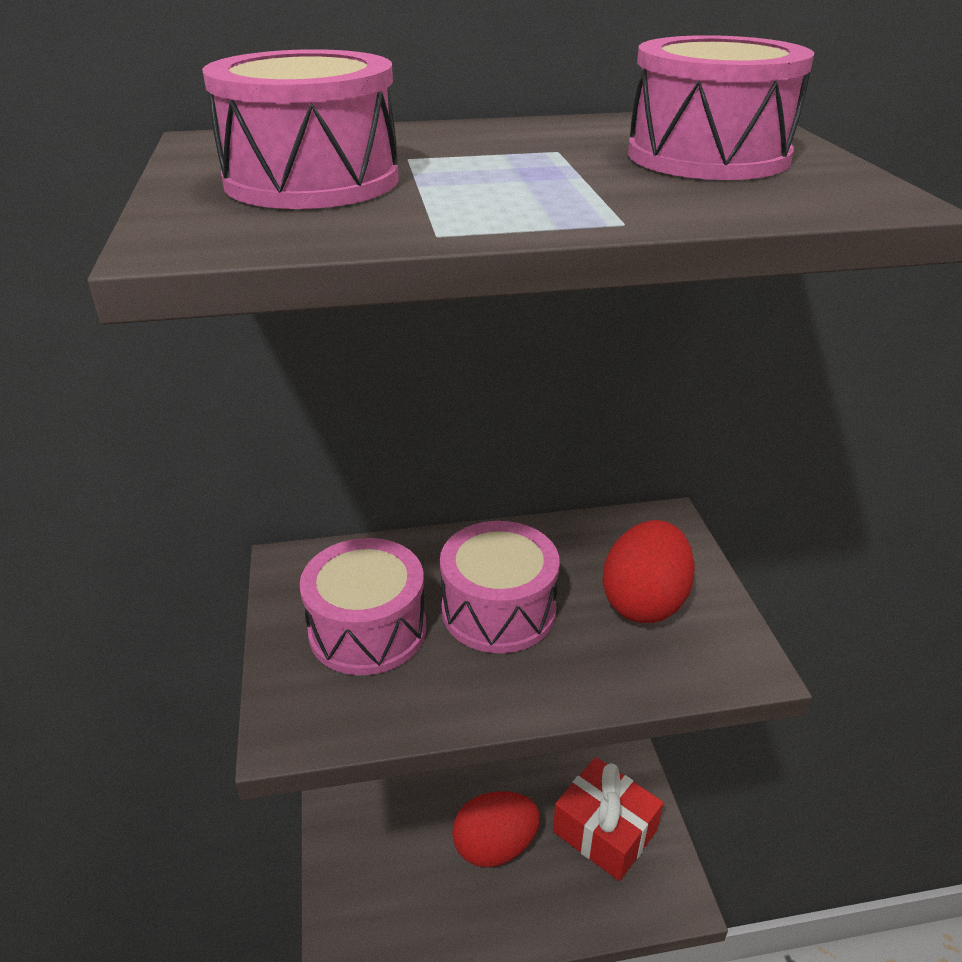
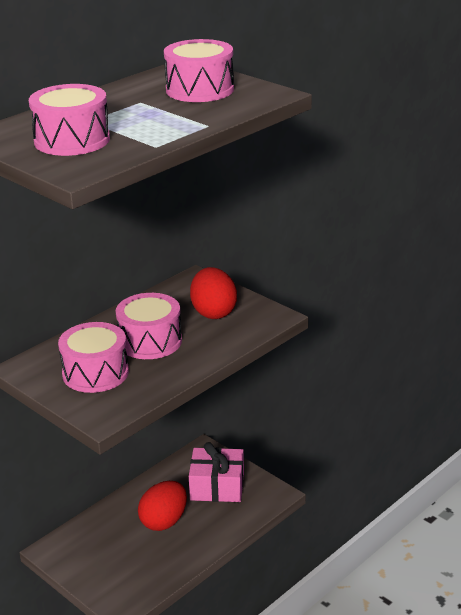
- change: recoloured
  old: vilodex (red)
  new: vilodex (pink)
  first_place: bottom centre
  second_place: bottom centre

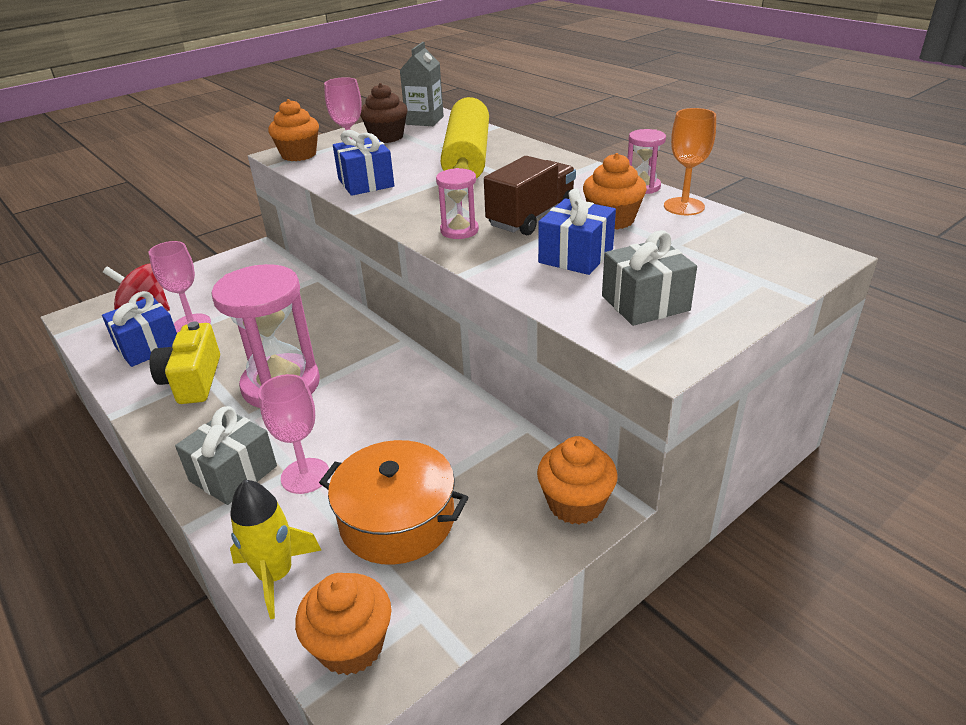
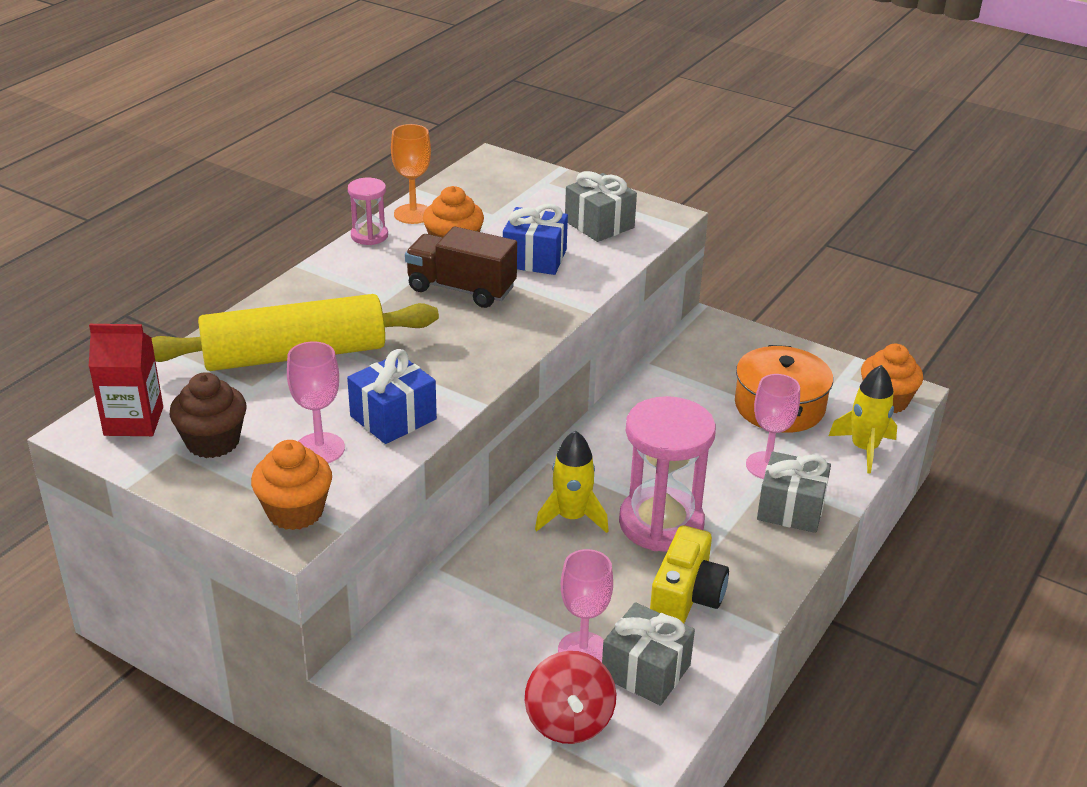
- change: recoloured
  old: vilodex (blue) (1st from left)
  new: vilodex (grey) (2nd from left)
  first_place: middle left
  second_place: bottom centre
- change: turned
  old: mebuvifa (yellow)
  first_place: middle left
  second_place: bottom centre
  degrees: -45
- change: recoloured
  old: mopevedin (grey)
  new: mopevedin (red)
  first_place: top centre
  second_place: middle left
- change: removed
  old: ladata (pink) (2nd from left)
  first_place: top centre
- change: removed
  old: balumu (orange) (3rd from left)
  first_place: centre
- change: added
  new: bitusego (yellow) (1st from left)
  second_place: centre

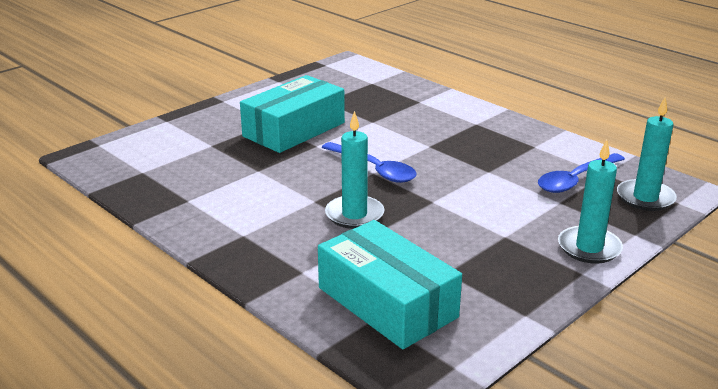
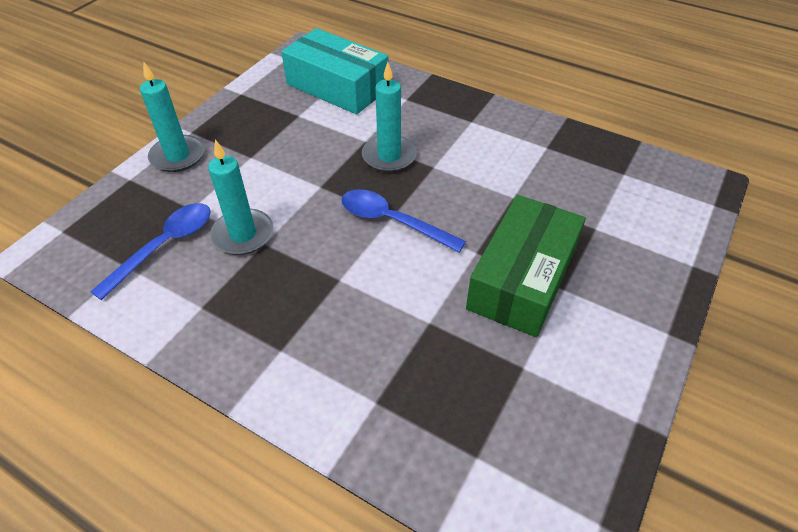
- change: recoloured
  old: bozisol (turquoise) (1st from left)
  new: bozisol (green)
  first_place: top centre
  second_place: centre
- change: moved
  old: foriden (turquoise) (3rd from left in the first image)
  new: foriden (turquoise) (2nd from left)
  first_place: middle right
  second_place: middle left

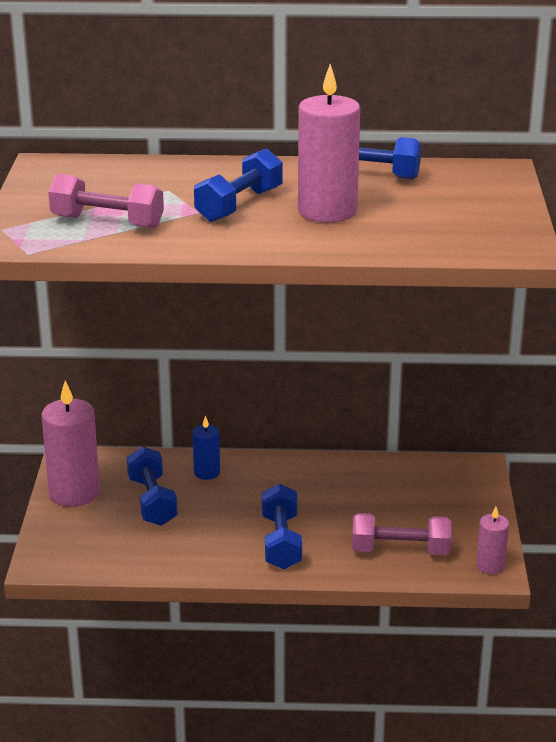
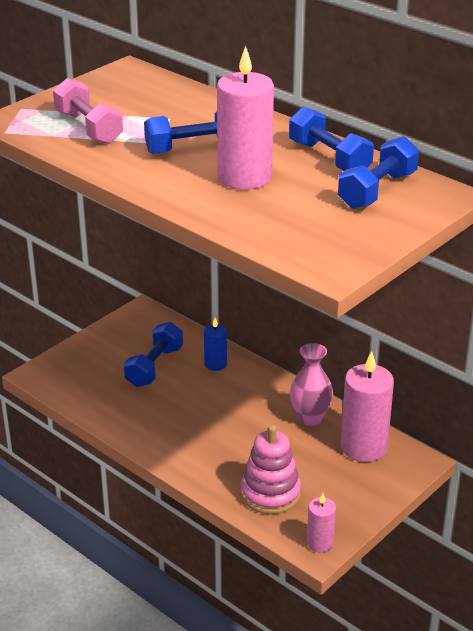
- change: moved
  old: foriden (pink) (1st from left in the first image)
  new: foriden (pink) (3rd from left)
  first_place: middle left
  second_place: middle right
- change: moved
  old: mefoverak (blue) (3rd from left in the first image)
  new: mefoverak (blue) (4th from left)
  first_place: bottom centre
  second_place: top right
- change: replaced
  old: mefoverak (pink) (2nd from left)
  new: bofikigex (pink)
  first_place: bottom right
  second_place: bottom centre
- change: added
  new: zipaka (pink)
  second_place: centre

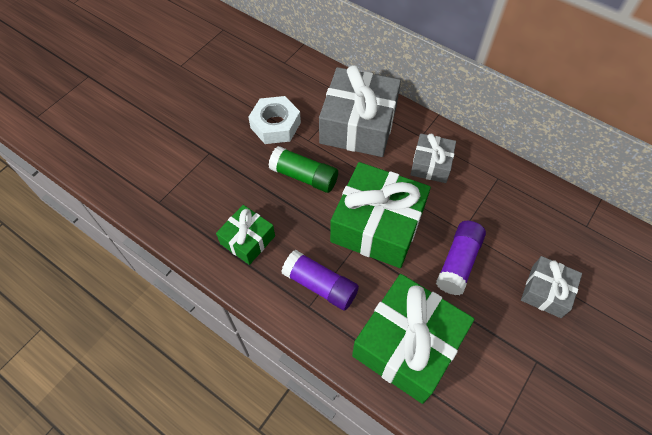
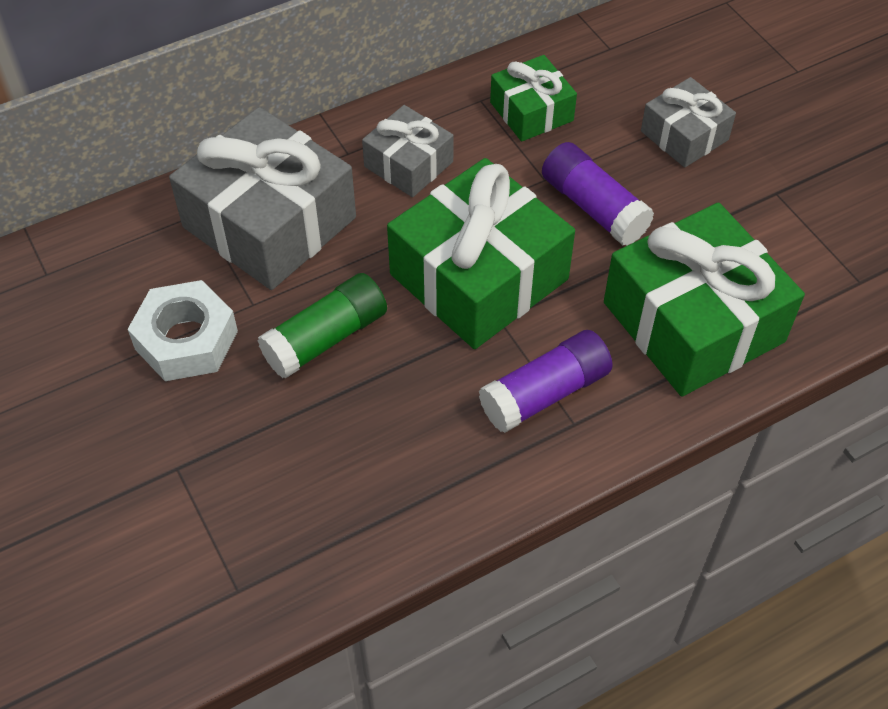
- change: moved
  old: vilodex (green) (1st from left in the first image)
  new: vilodex (green) (2nd from left)
  first_place: centre
  second_place: top centre

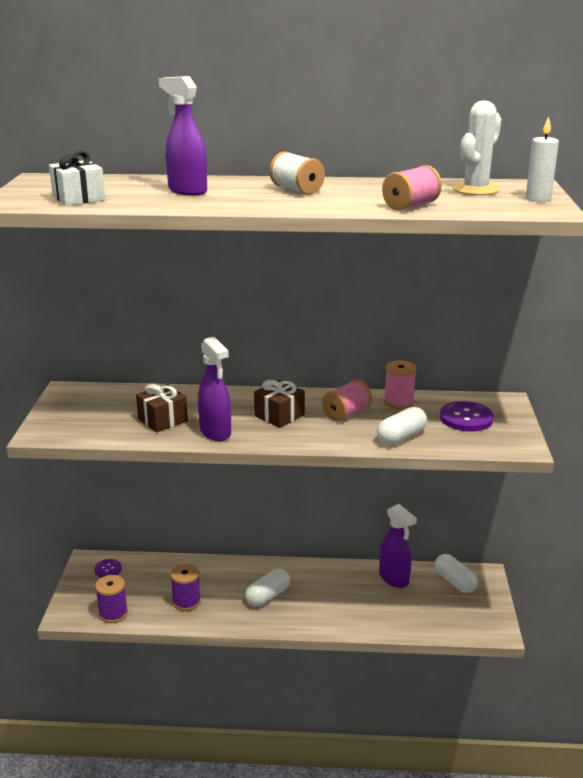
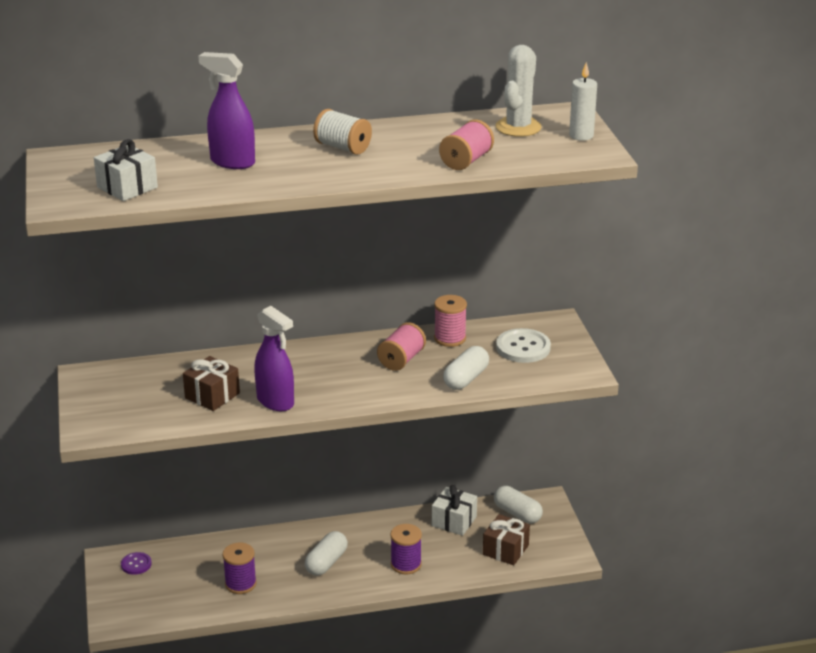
- change: moved
  old: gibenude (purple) (1st from left in the first image)
  new: gibenude (purple) (2nd from left)
  first_place: bottom left
  second_place: bottom centre
- change: moved
  old: vilodex (brown) (2nd from left)
  first_place: centre
  second_place: bottom centre
- change: replaced
  old: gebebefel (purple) (3rd from left)
  new: vilodex (white) (2nd from left)
  first_place: bottom right
  second_place: bottom centre
- change: recoloured
  old: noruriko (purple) (2nd from left)
  new: noruriko (white)
  first_place: middle right
  second_place: centre

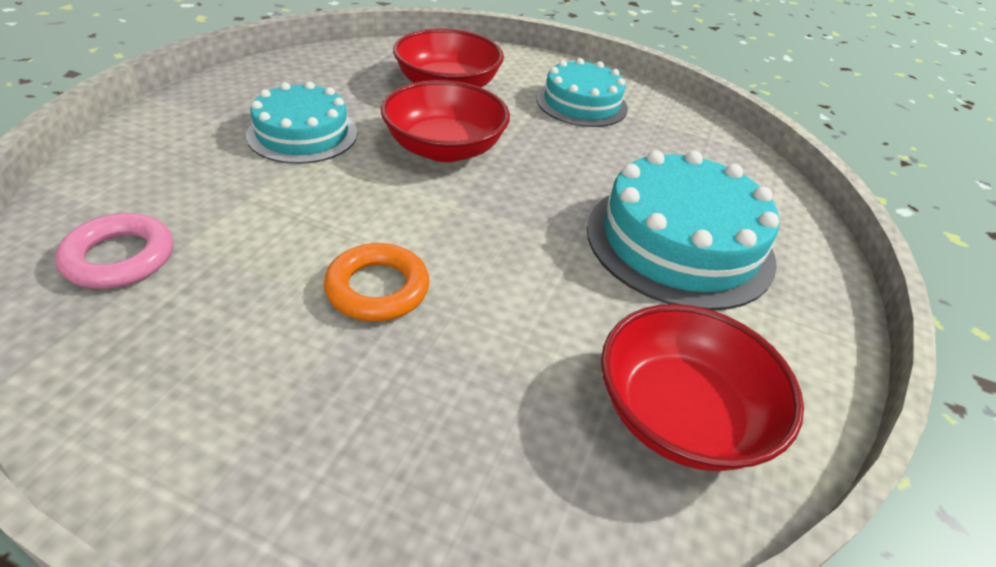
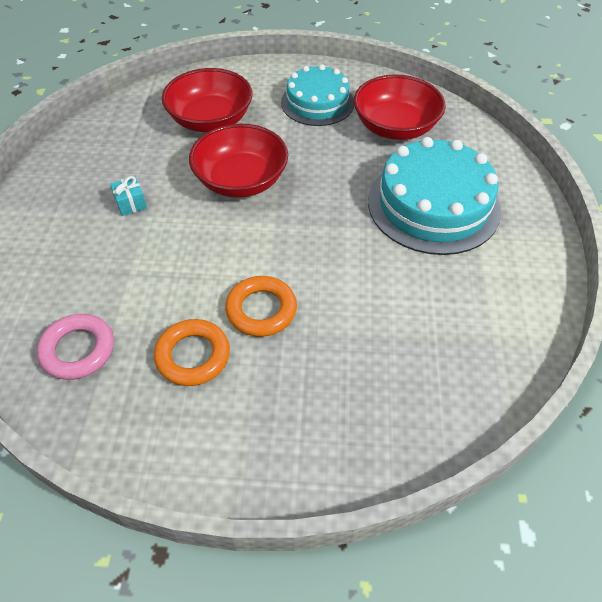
- change: replaced
  old: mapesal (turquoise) (1st from left)
  new: vilodex (turquoise)
  first_place: top left
  second_place: top left
- change: moved
  old: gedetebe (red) (3rd from left)
  first_place: bottom right
  second_place: top centre
- change: added
  new: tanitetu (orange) (1st from left)
  second_place: middle left

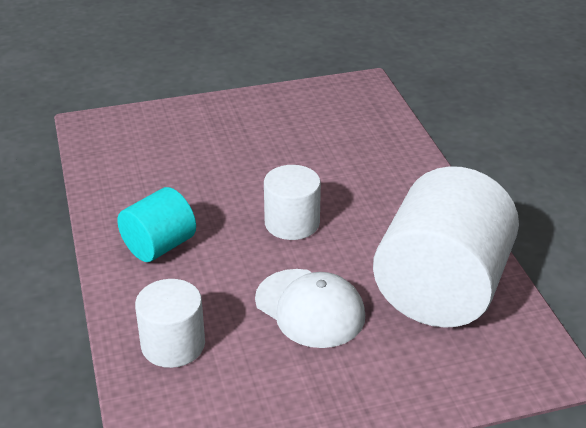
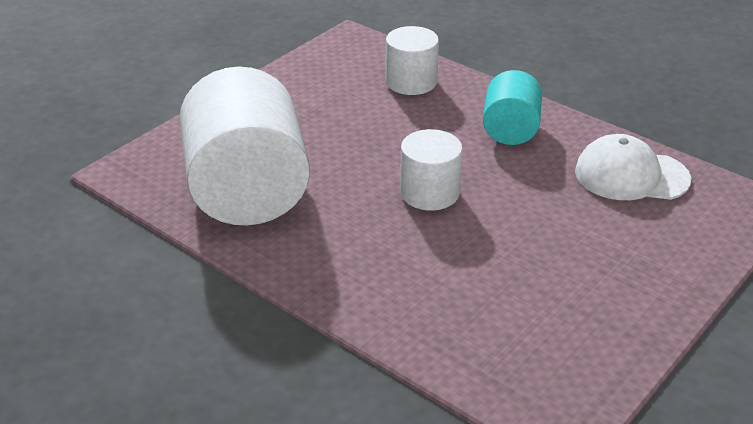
- change: moved
  old: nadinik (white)
  first_place: bottom centre
  second_place: middle right

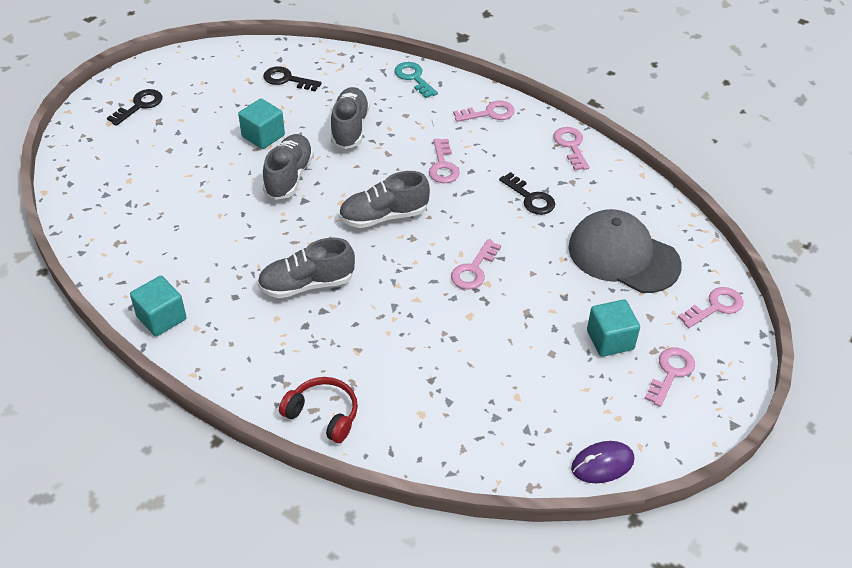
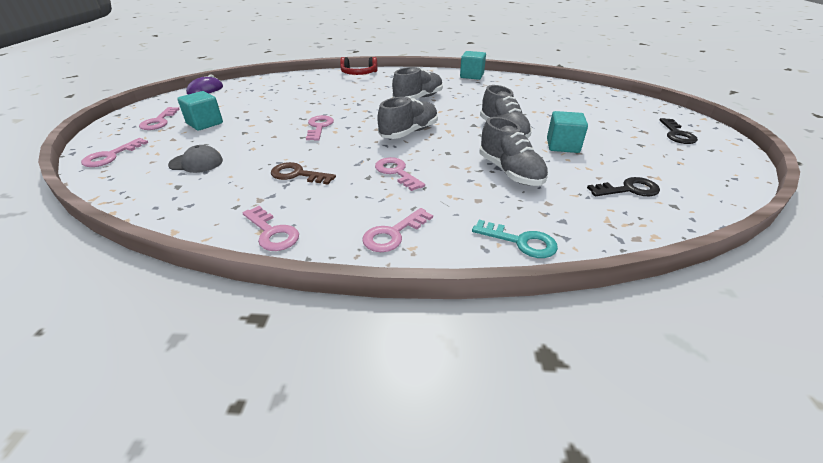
- change: recoloured
  old: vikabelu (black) (3rd from left)
  new: vikabelu (brown)
  first_place: centre
  second_place: centre
- change: resized
  old: nadinik (grey)
  first_place: middle right
  second_place: middle left
  factor: 0.49

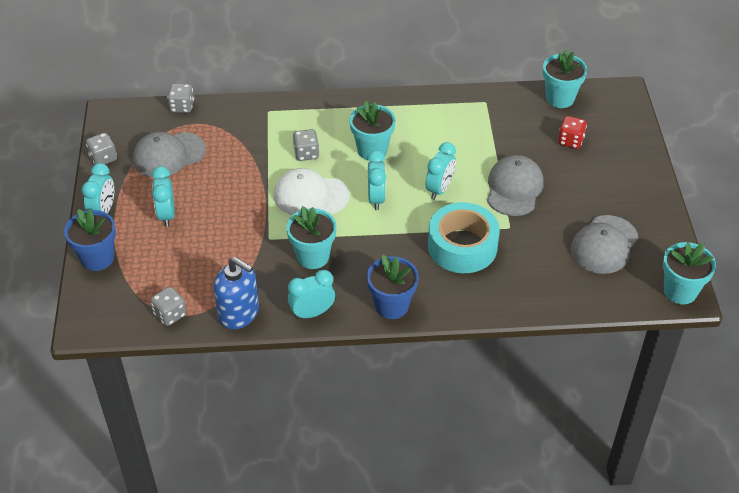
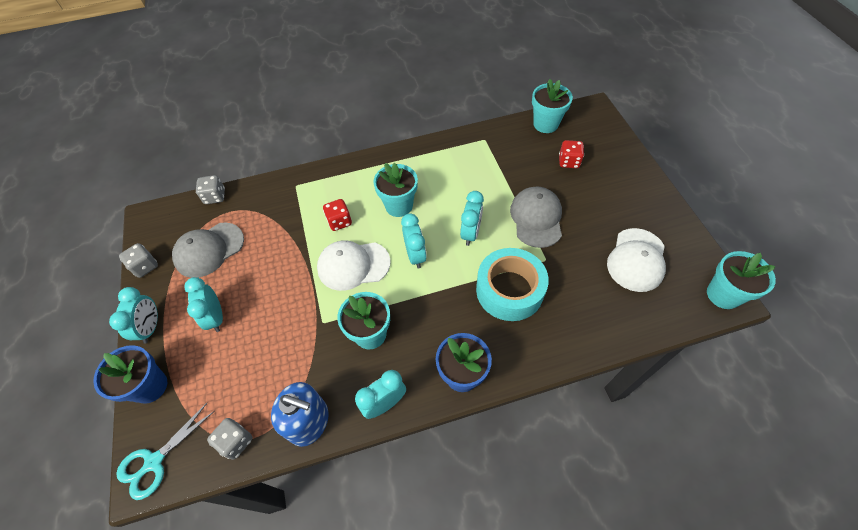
- change: recoloured
  old: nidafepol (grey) (4th from left)
  new: nidafepol (red) (1st from left)
  first_place: top centre
  second_place: centre
- change: recoloured
  old: nadinik (grey) (3rd from left)
  new: nadinik (white) (2nd from left)
  first_place: middle right
  second_place: middle right
- change: added
  new: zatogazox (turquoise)
  second_place: bottom left

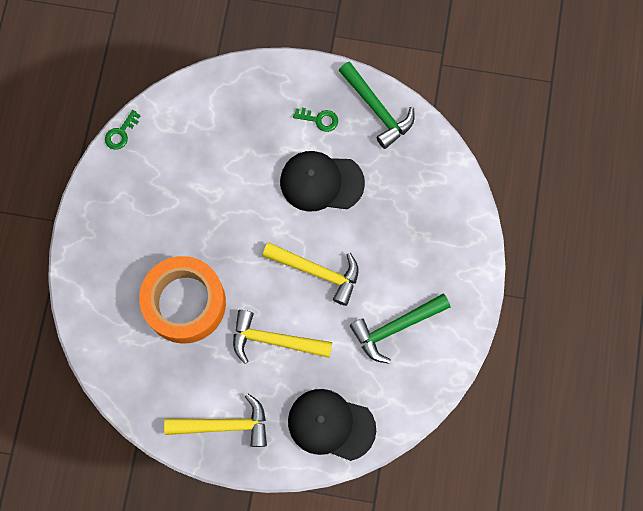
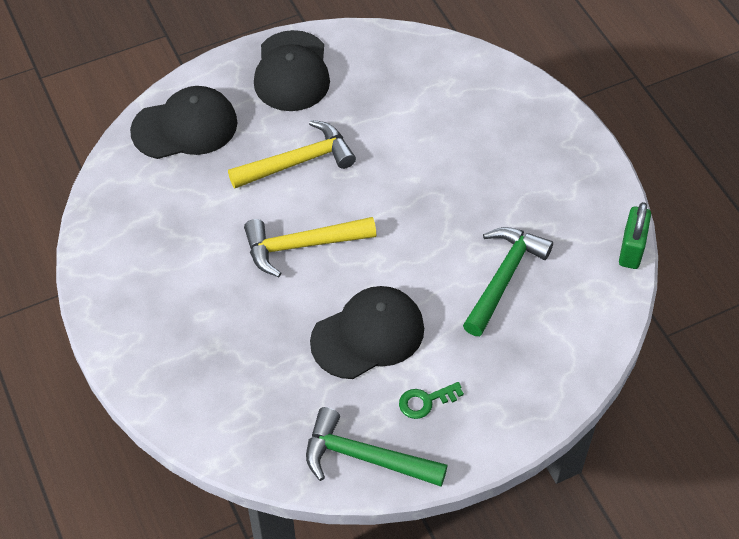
- change: replaced
  old: vikabelu (green) (1st from left)
  new: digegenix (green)
  first_place: top left
  second_place: middle right
- change: removed
  old: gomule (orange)
  first_place: middle left
- change: replaced
  old: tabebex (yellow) (1st from left)
  new: nadinik (black) (2nd from left)
  first_place: bottom centre
  second_place: top centre
- change: moved
  old: tabebex (green) (2nd from left)
  first_place: centre
  second_place: middle right

